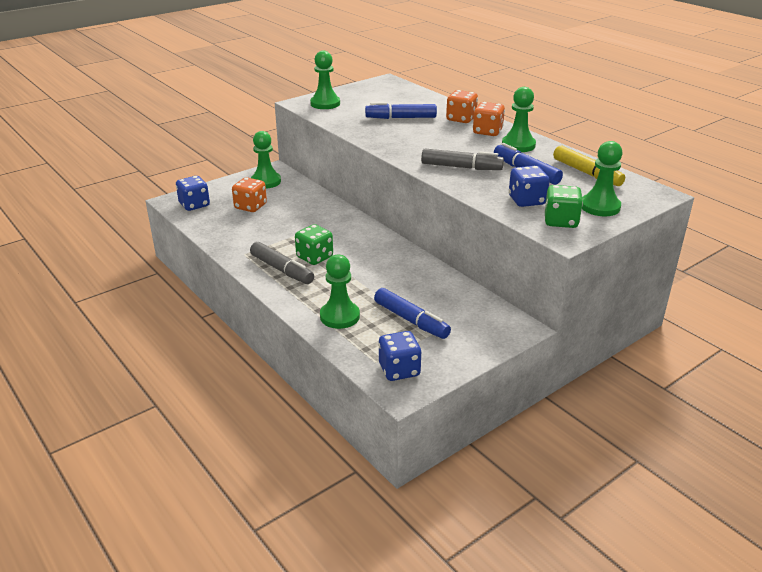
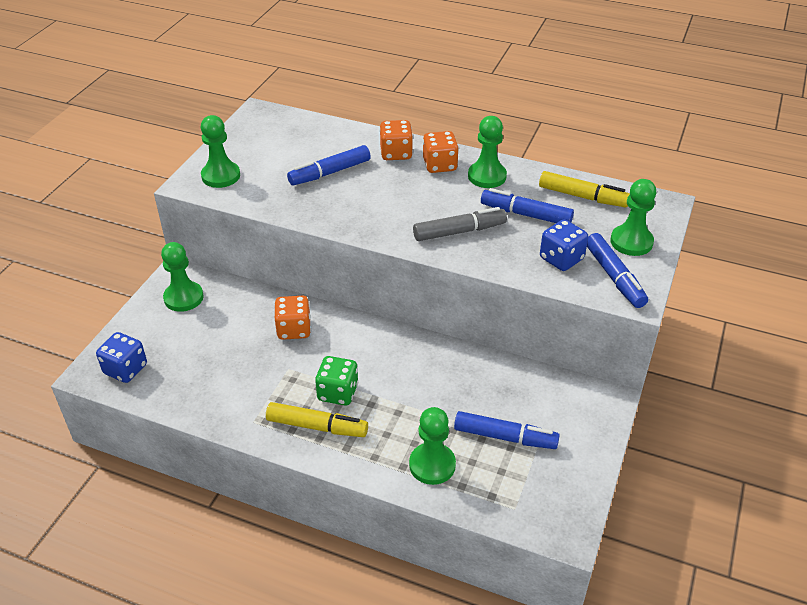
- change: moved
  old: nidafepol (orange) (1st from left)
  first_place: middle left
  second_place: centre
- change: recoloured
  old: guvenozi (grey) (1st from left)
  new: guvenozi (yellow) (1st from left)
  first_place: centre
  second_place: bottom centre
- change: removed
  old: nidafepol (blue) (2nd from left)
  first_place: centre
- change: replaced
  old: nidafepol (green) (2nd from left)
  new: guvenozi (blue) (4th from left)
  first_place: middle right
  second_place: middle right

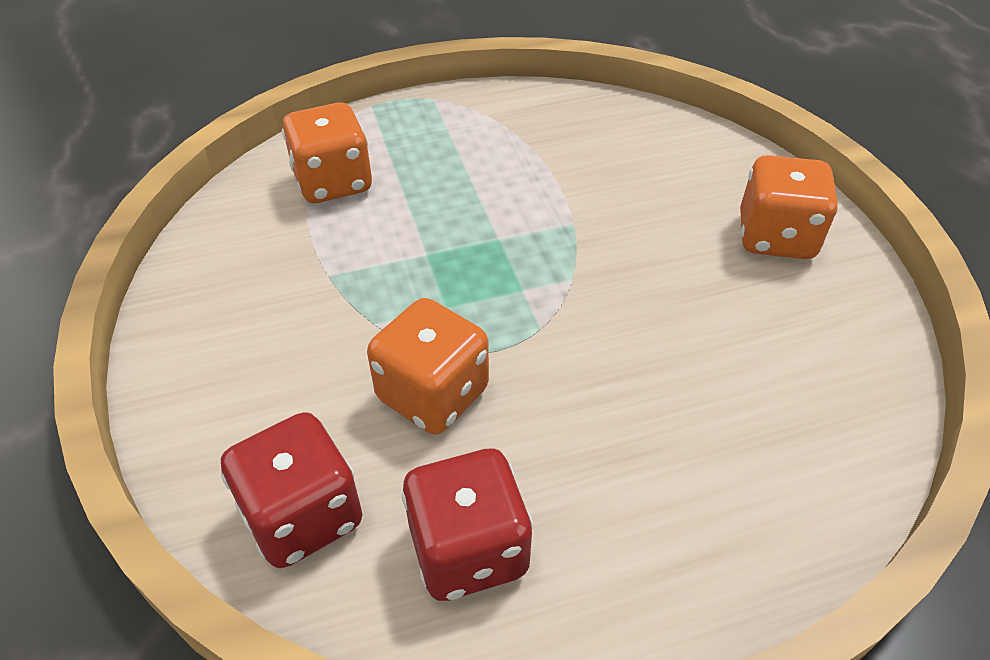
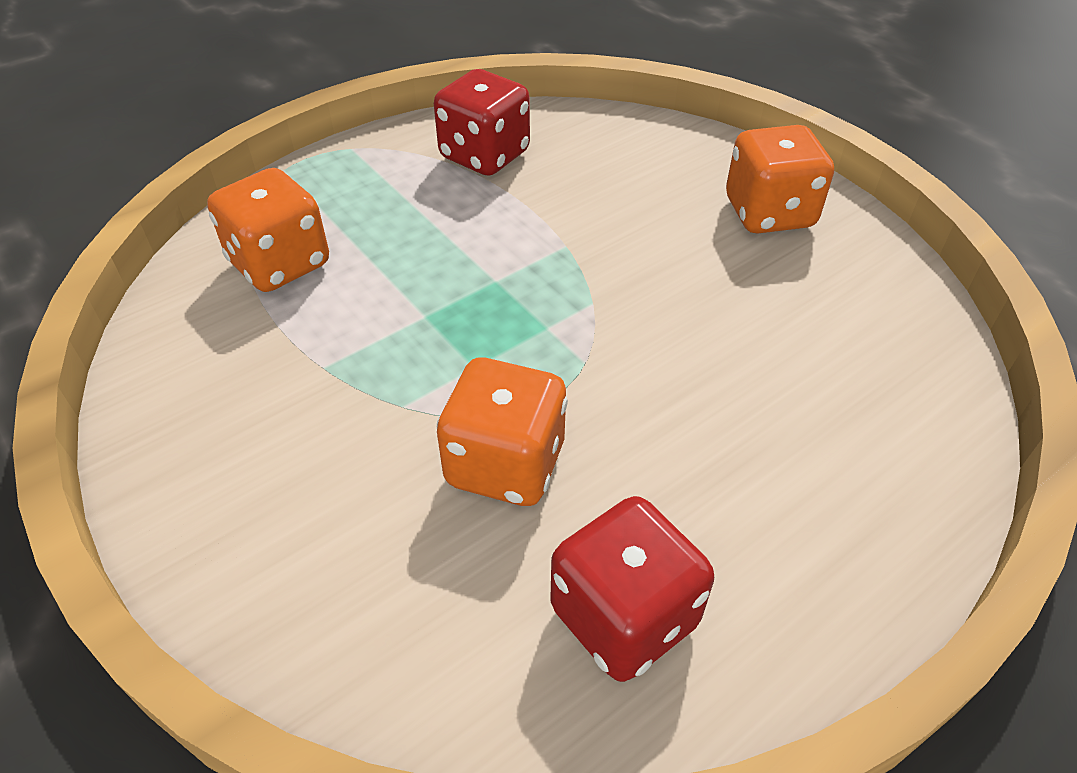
- change: moved
  old: nidafepol (red) (1st from left)
  first_place: bottom left
  second_place: top centre

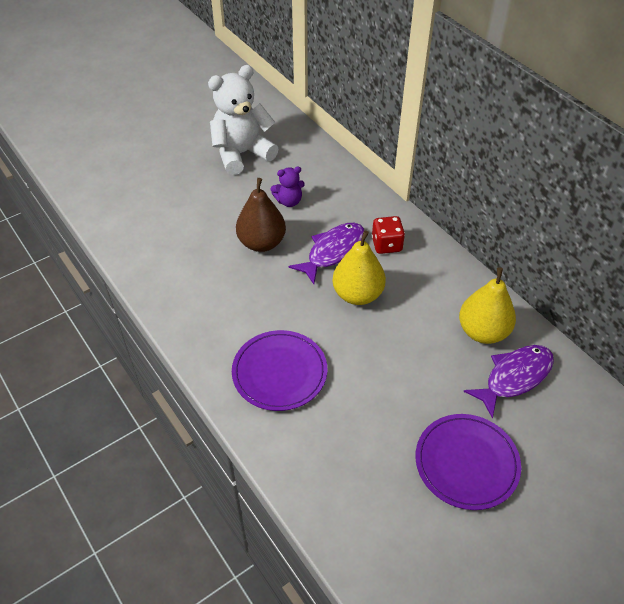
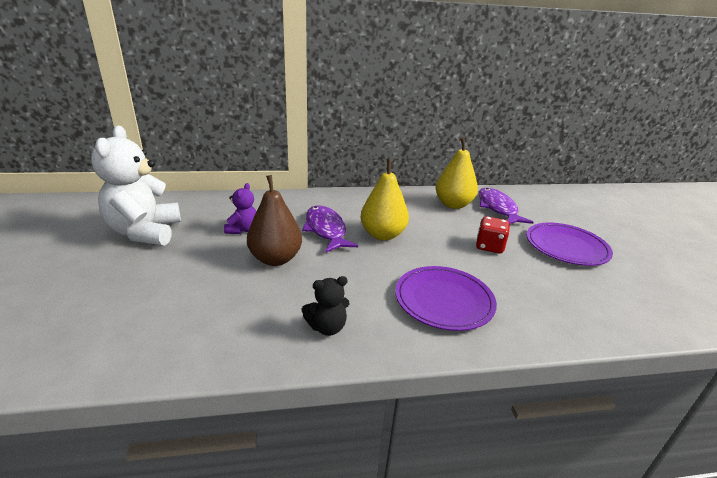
- change: moved
  old: nidafepol (red)
  first_place: centre
  second_place: middle right
- change: added
  new: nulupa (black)
  second_place: centre

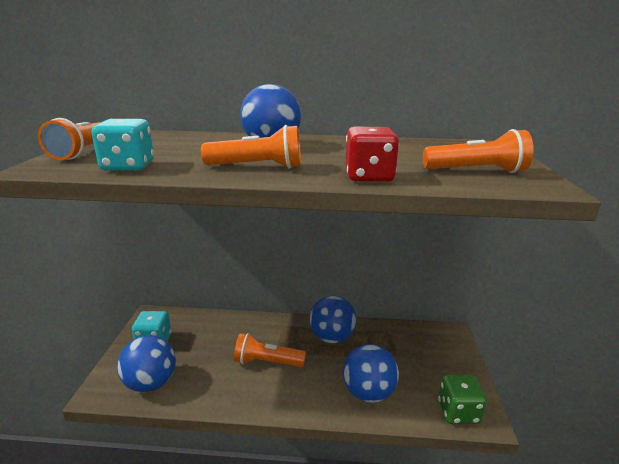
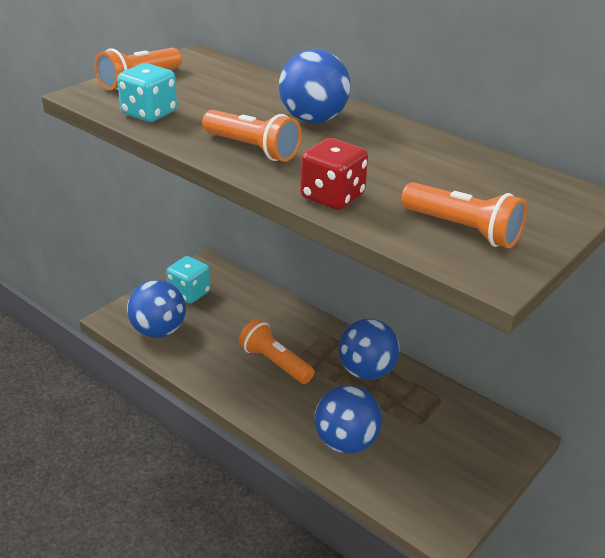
- change: removed
  old: nidafepol (green)
  first_place: bottom right

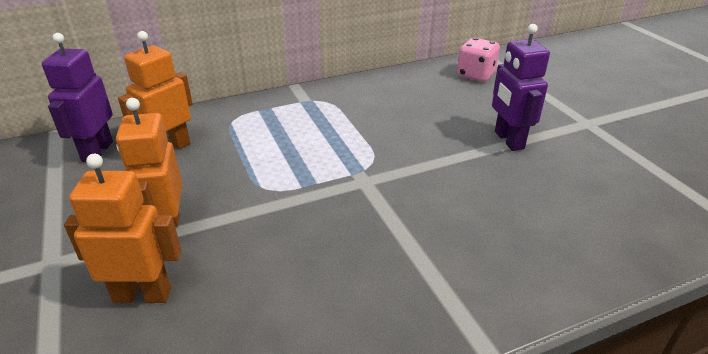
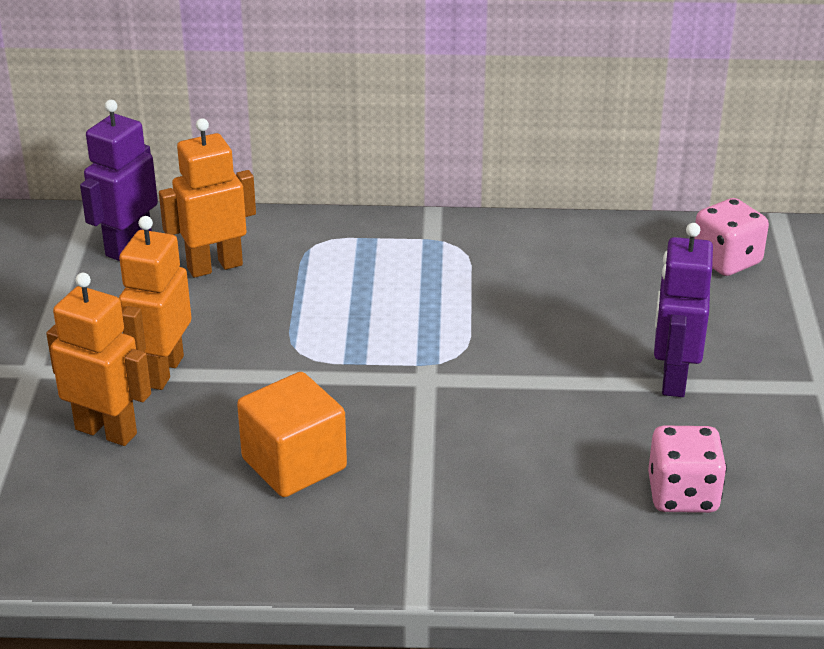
- change: added
  new: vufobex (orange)
  second_place: bottom centre
- change: added
  new: nidafepol (pink) (1st from left)
  second_place: bottom right

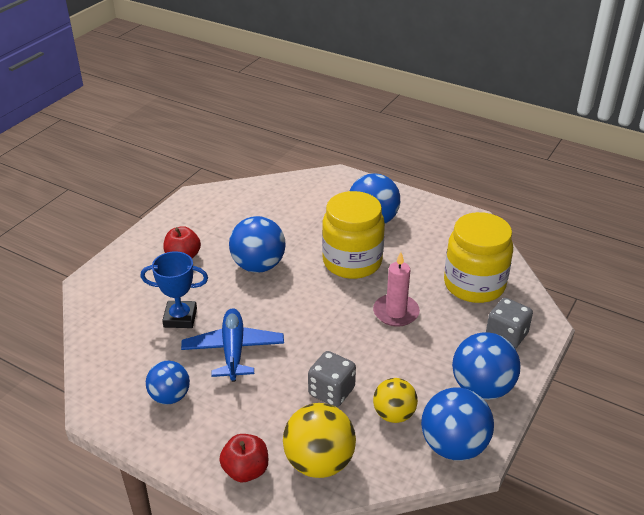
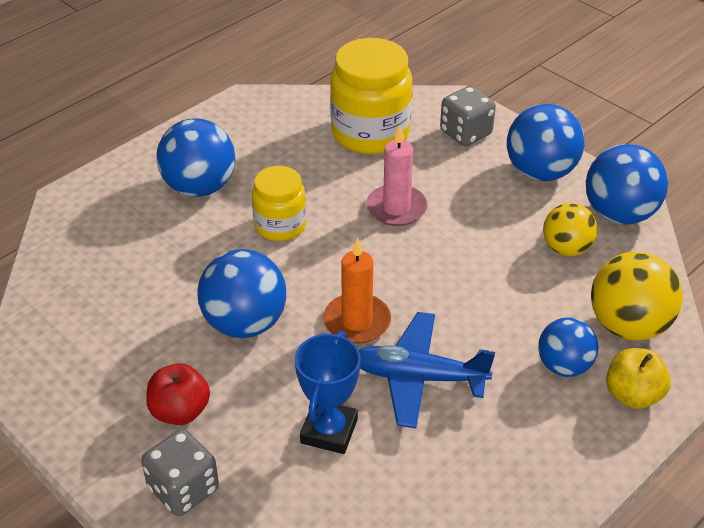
- change: moved
  old: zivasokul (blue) (1st from left in the first image)
  new: zivasokul (blue) (4th from left)
  first_place: bottom left
  second_place: middle right
- change: recoloured
  old: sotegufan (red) (2nd from left)
  new: sotegufan (yellow)
  first_place: bottom centre
  second_place: bottom right
- change: moved
  old: nidafepol (grey) (1st from left)
  first_place: bottom centre
  second_place: bottom left
- change: resized
  old: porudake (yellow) (1st from left)
  first_place: centre
  second_place: centre
  factor: 0.6
- change: added
  new: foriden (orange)
  second_place: centre

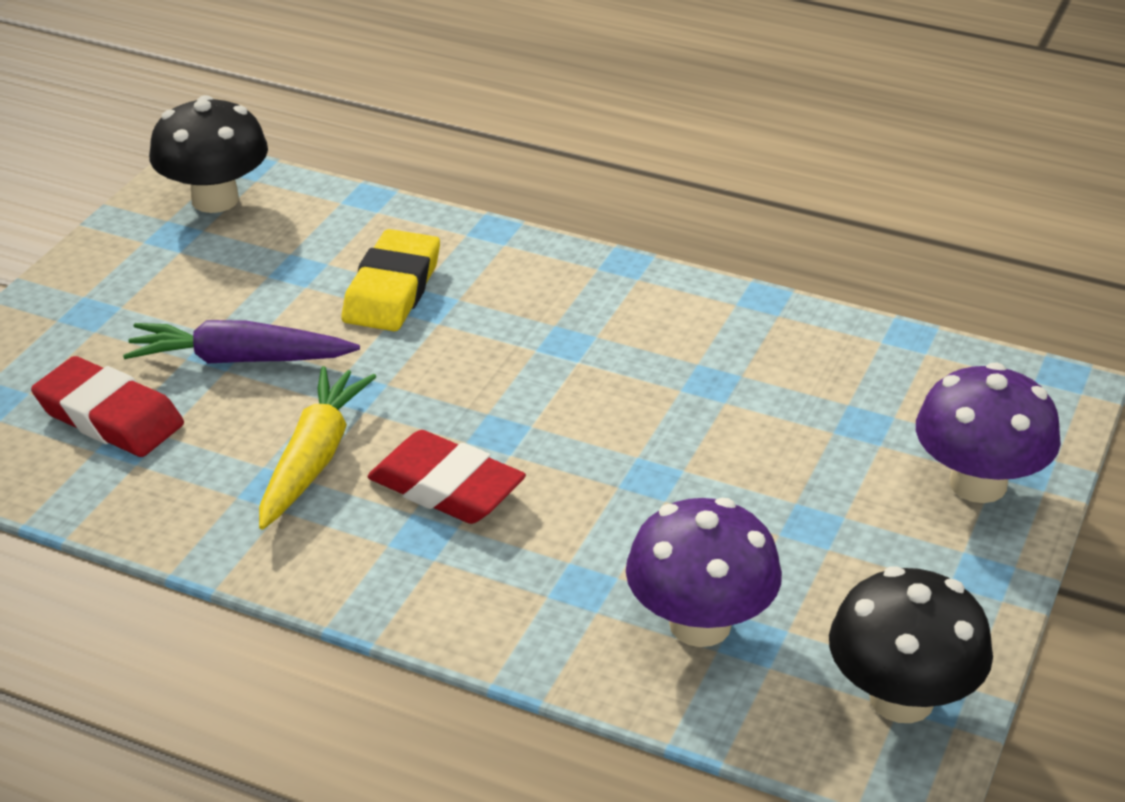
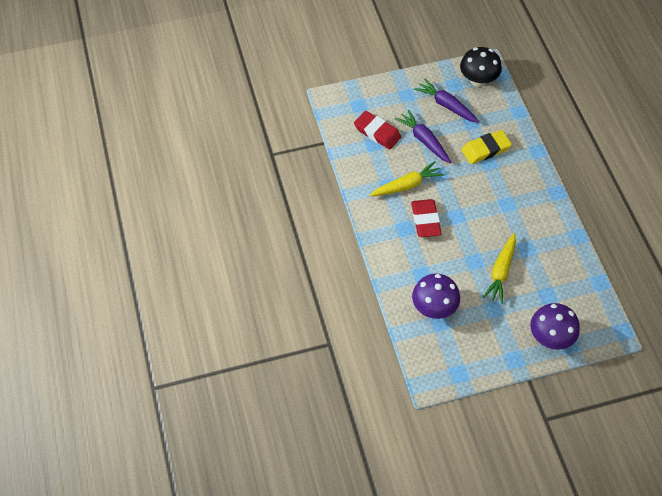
- change: turned
  old: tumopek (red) (1st from left)
  first_place: middle left
  second_place: top centre
  degrees: -45
- change: removed
  old: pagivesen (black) (2nd from left)
  first_place: bottom right
- change: added
  new: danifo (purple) (2nd from left)
  second_place: top right
- change: added
  new: danifo (yellow) (2nd from left)
  second_place: middle right

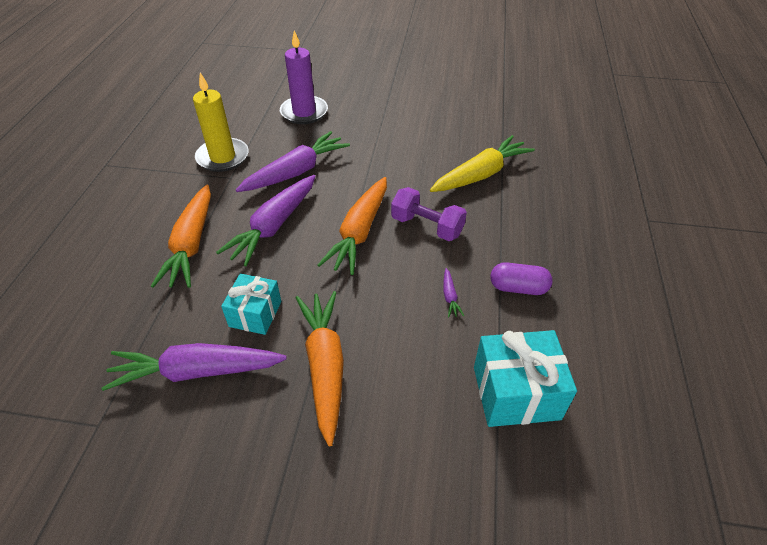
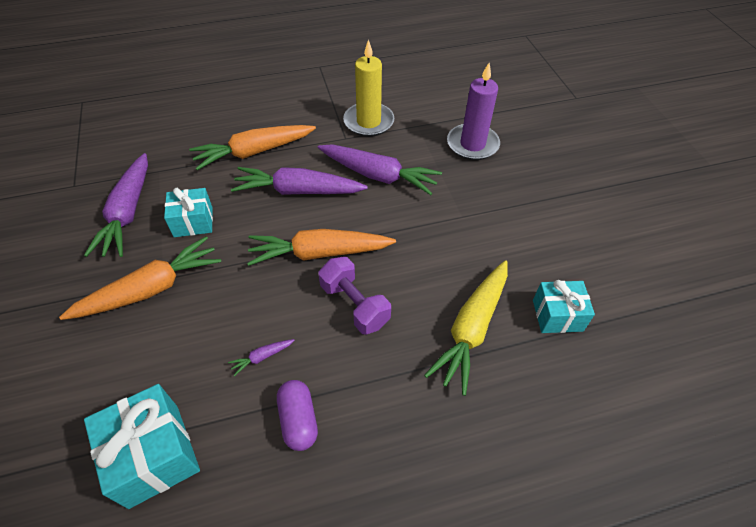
- change: turned
  old: danifo (purple) (1st from left)
  first_place: bottom left
  second_place: middle left
  degrees: -150
- change: turned
  old: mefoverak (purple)
  first_place: centre
  second_place: centre
  degrees: -45
- change: turned
  old: danifo (yellow)
  first_place: top centre
  second_place: centre
  degrees: 90
- change: added
  new: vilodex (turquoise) (3rd from left)
  second_place: middle right

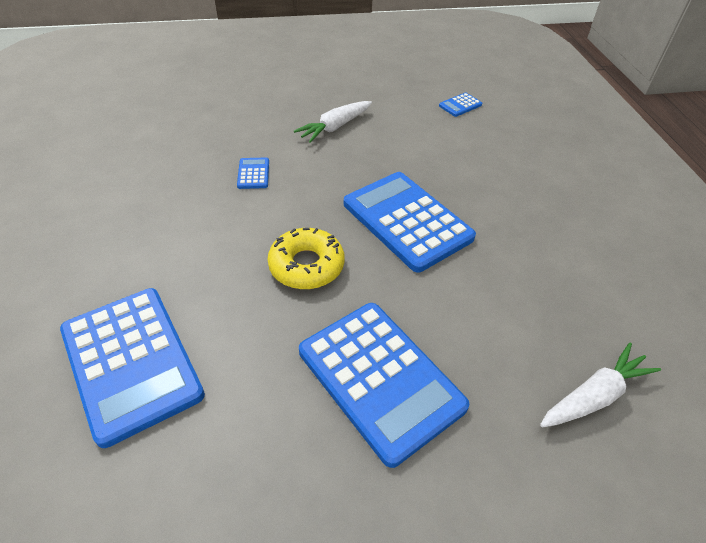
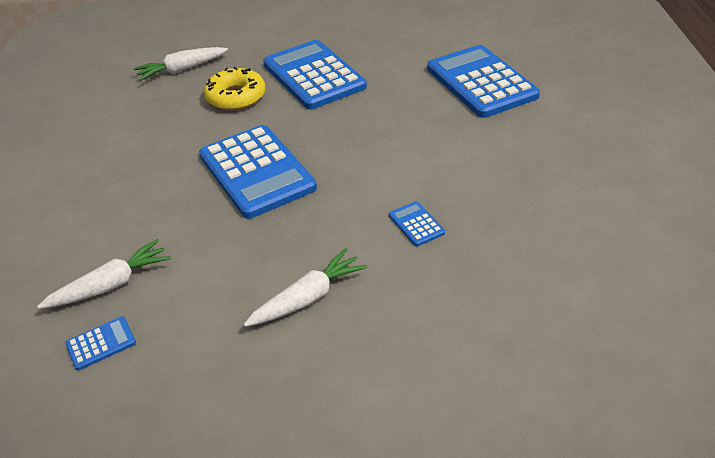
- change: turned
  old: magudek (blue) (2nd from left in the first image)
  first_place: top centre
  second_place: centre
  degrees: 150
- change: moved
  old: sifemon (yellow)
  first_place: centre
  second_place: top left
- change: added
  new: danifo (white) (1st from left)
  second_place: middle left

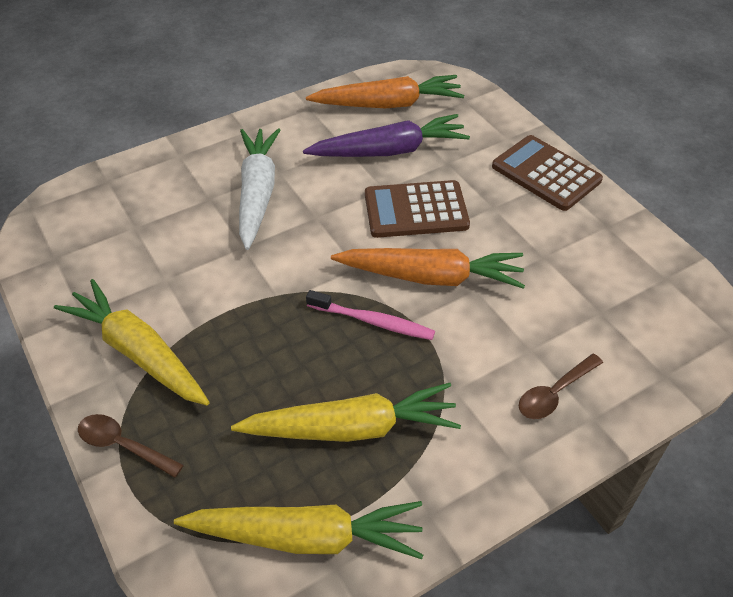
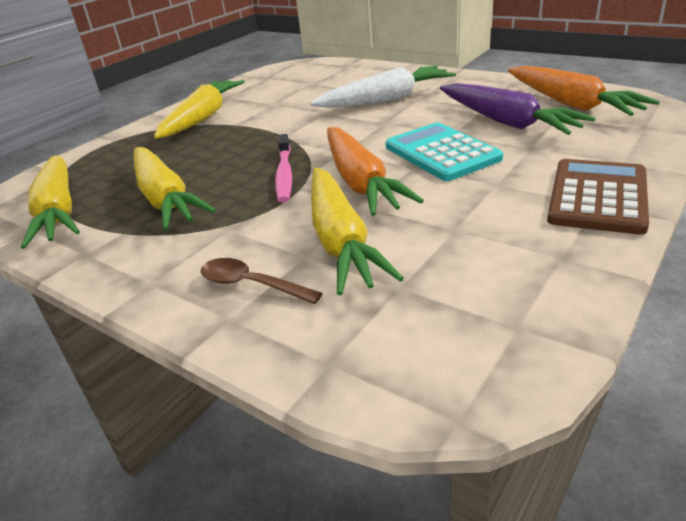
- change: removed
  old: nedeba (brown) (1st from left)
  first_place: bottom left
- change: recoloured
  old: magudek (brown) (1st from left)
  new: magudek (turquoise)
  first_place: centre
  second_place: top centre
- change: added
  new: danifo (yellow) (4th from left)
  second_place: centre

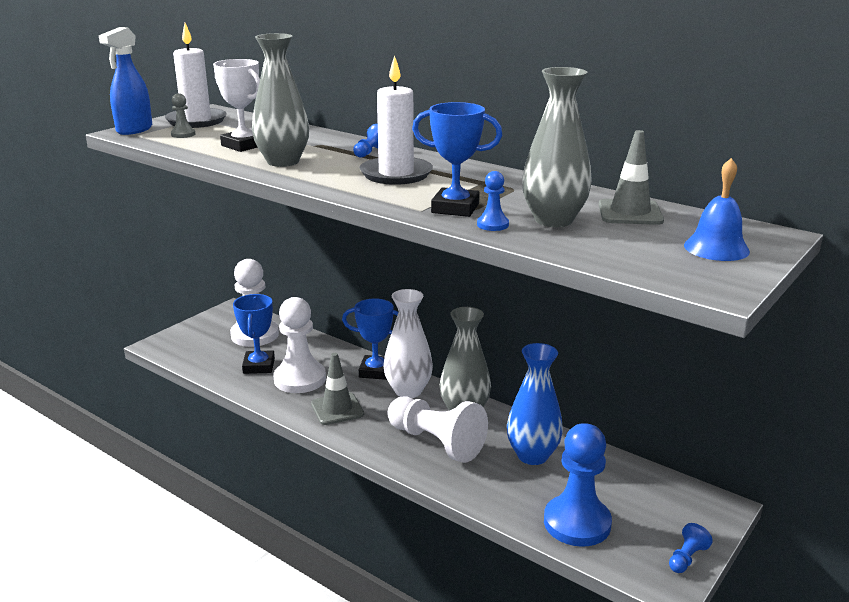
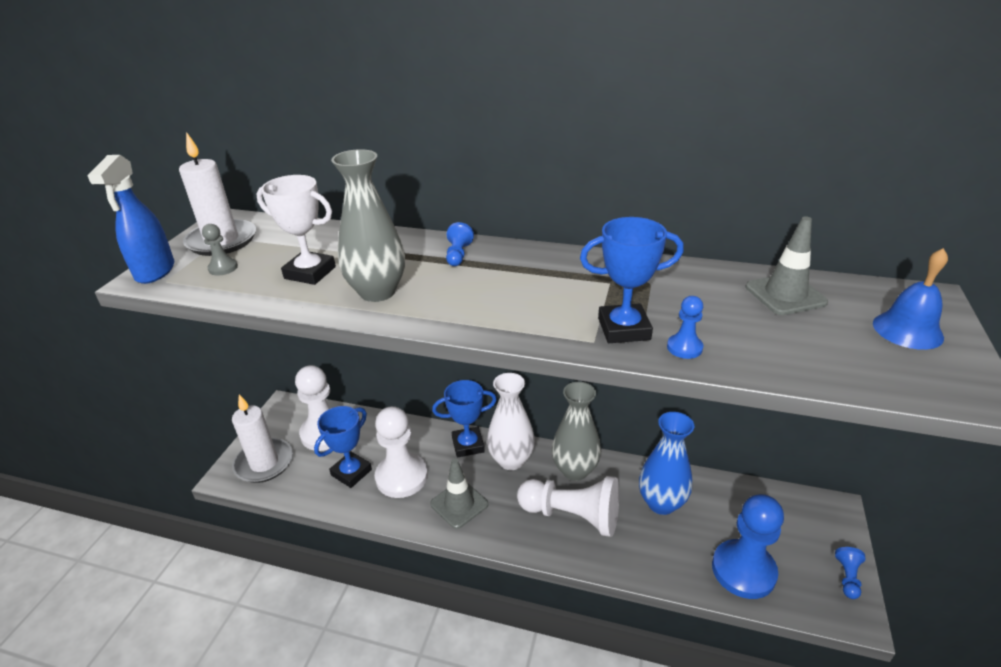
- change: turned
  old: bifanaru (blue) (1st from left)
  first_place: middle left
  second_place: bottom centre
  degrees: 60
- change: moved
  old: foriden (white) (2nd from left)
  first_place: top centre
  second_place: middle left
- change: removed
  old: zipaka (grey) (3rd from left)
  first_place: top centre

